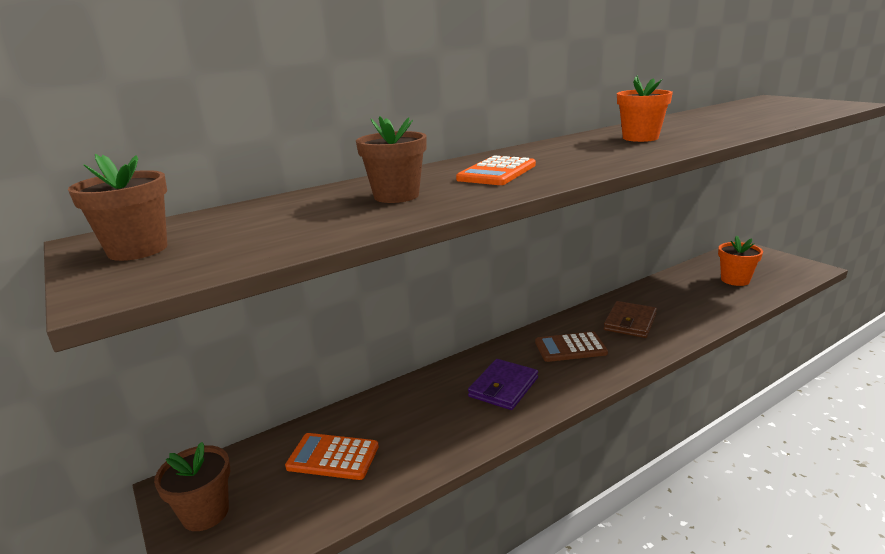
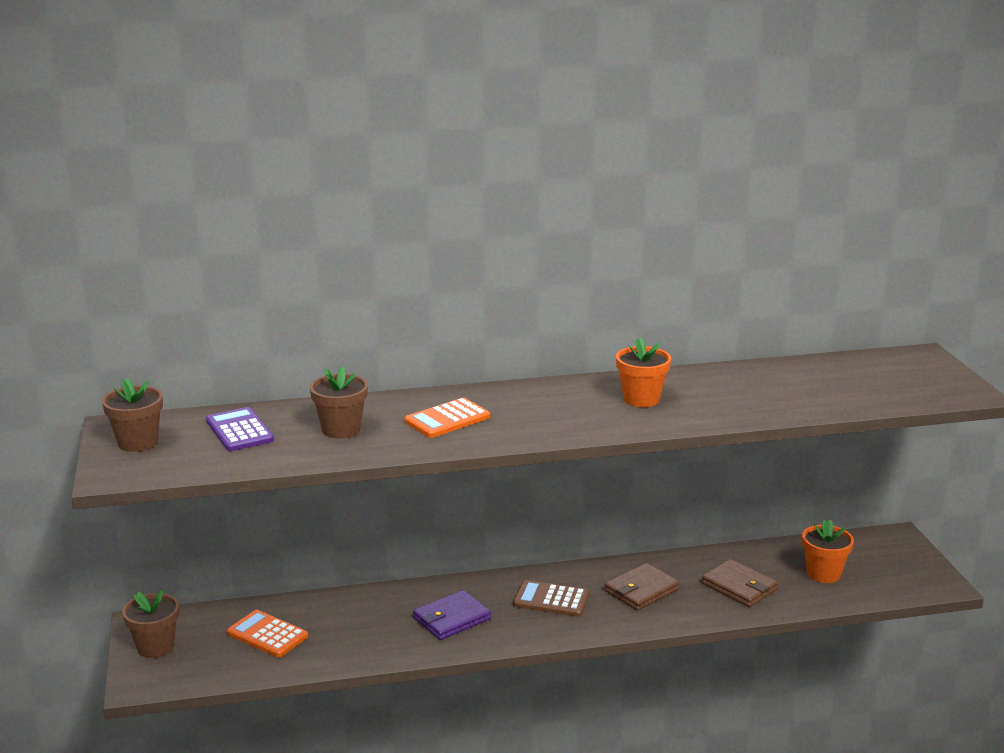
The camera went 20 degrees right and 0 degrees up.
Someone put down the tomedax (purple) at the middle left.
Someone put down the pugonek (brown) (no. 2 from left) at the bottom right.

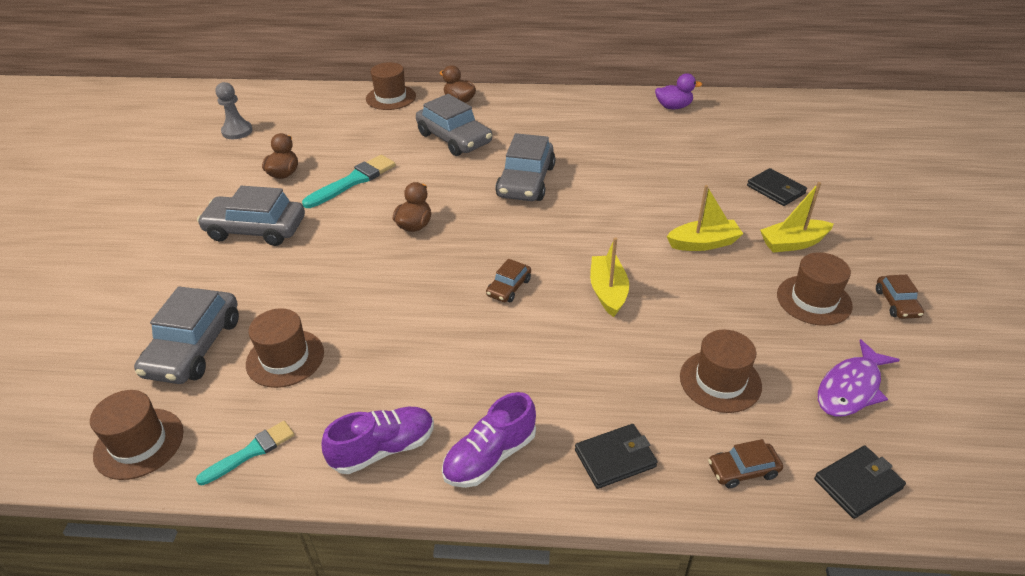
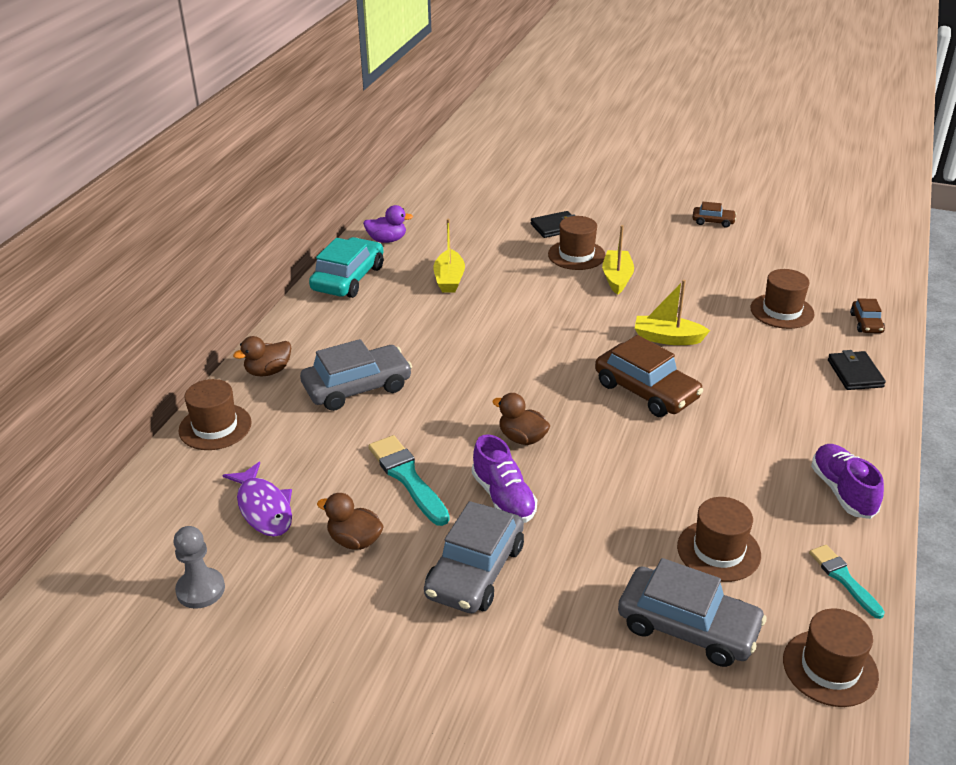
The camera went 75 degrees left and 5 degrees down.
Someone rotated the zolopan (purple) at the top centre by 75 degrees clockwise.
Someone took away the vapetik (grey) (no. 4 from left) at the top centre.
Someone carried the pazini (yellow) (no. 3 from left in the first image) from the middle right to the centre.
Someone carried the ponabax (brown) (no. 5 from left in the first image) from the middle right to the top centre.
Someone scaled the vapetik (brown) (no. 1 from left) at the centre by 1.99.
Someone carried the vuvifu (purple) from the middle right to the middle left.
Someone carried the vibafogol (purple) (no. 2 from left in the first image) from the bottom centre to the centre.
Someone took away the pugonek (black) (no. 3 from left) at the bottom right.
Someone put down the vapetik (turquoise) at the centre.

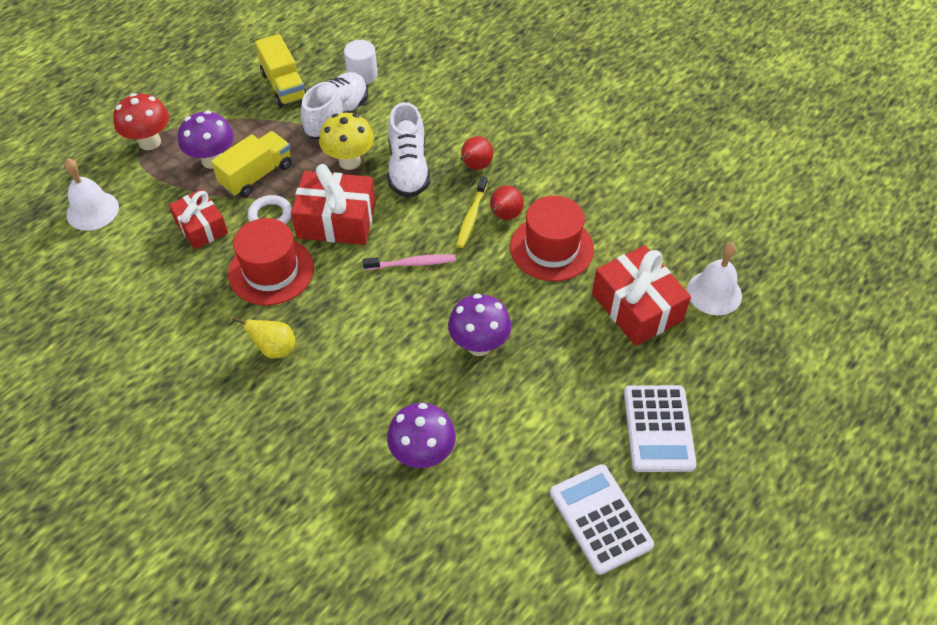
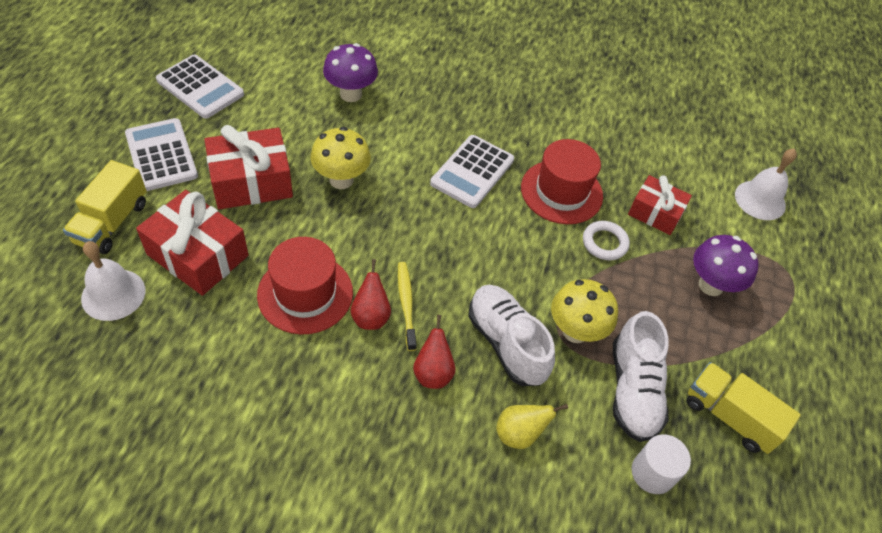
The camera went 150 degrees right and 0 degrees up.
Someone took away the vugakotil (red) at the top left.
Someone carried the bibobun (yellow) (no. 1 from left) from the top left to the middle left.
Someone carried the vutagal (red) (no. 2 from left) from the top centre to the top left.
Someone took away the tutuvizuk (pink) at the centre.
Someone repainted the vugakotil (purple) (no. 3 from left) at the centre, which became the vugakotil (yellow) (no. 1 from left) at the top centre.
Someone carried the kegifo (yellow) from the middle left to the bottom centre.
Someone put down the tomedax (white) (no. 3 from left) at the top centre.

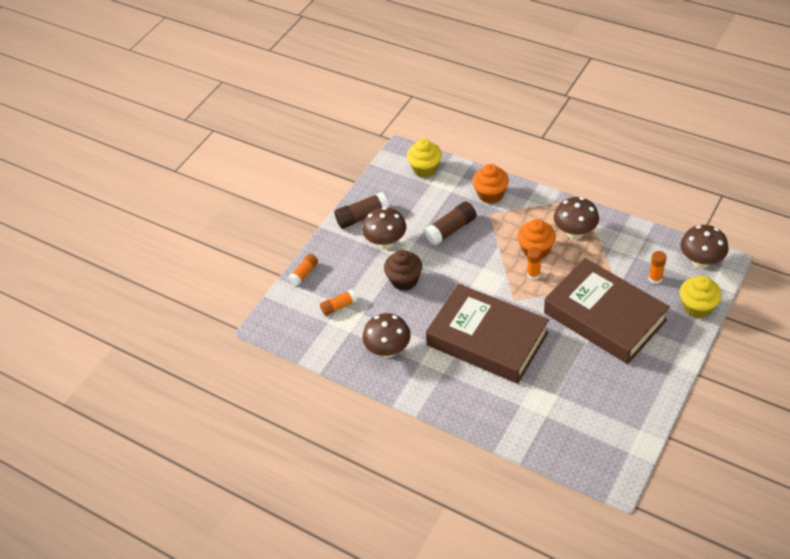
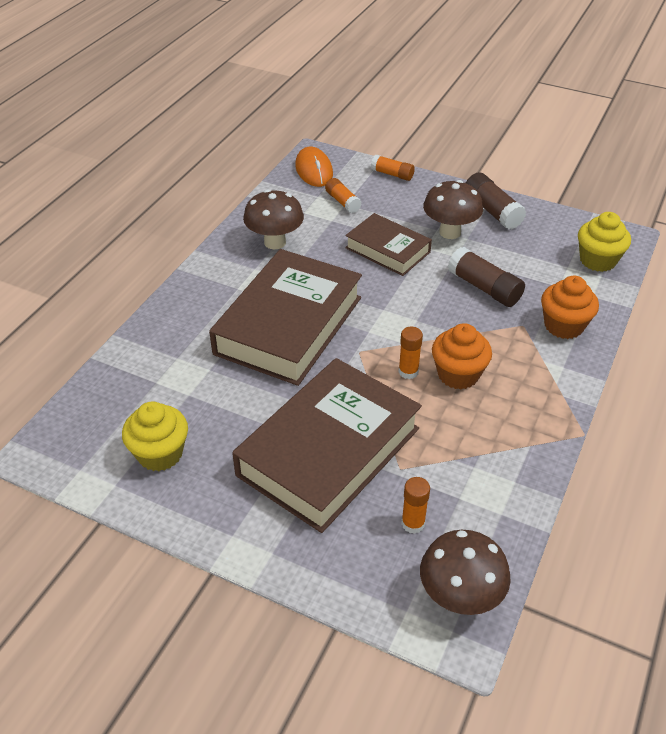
The camera went 80 degrees right and 5 degrees down.
Someone took away the vugakotil (brown) (no. 3 from left) at the middle right.
Someone swapped the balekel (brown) at the centre for the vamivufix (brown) (no. 3 from left) at the top centre.
Someone carried the balekel (yellow) (no. 2 from left in the first image) from the middle right to the middle left.
Someone put down the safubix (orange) at the top centre.

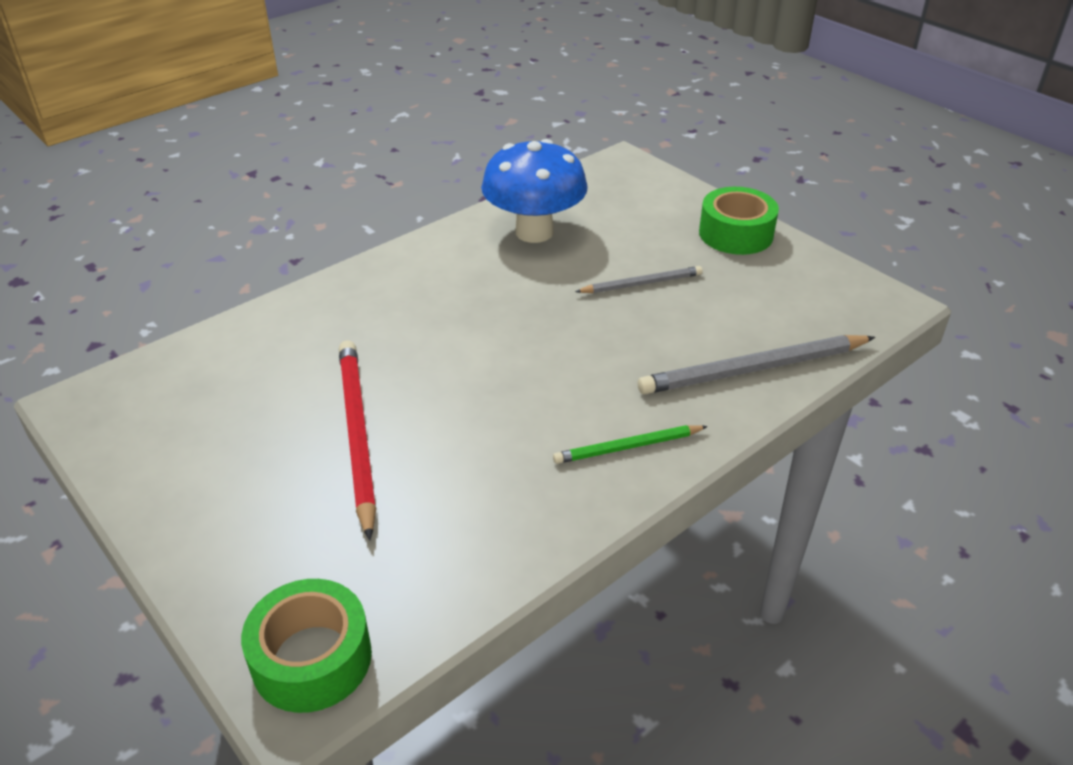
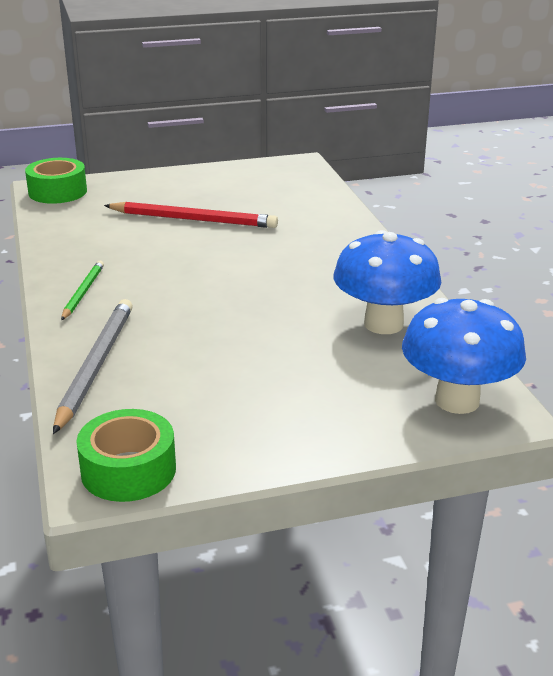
The camera went 115 degrees right and 10 degrees down.
Someone carried the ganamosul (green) (no. 2 from left) from the top right to the bottom left.
Someone took away the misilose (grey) (no. 1 from left) at the centre.
Someone put down the vugakotil (blue) (no. 2 from left) at the middle right.

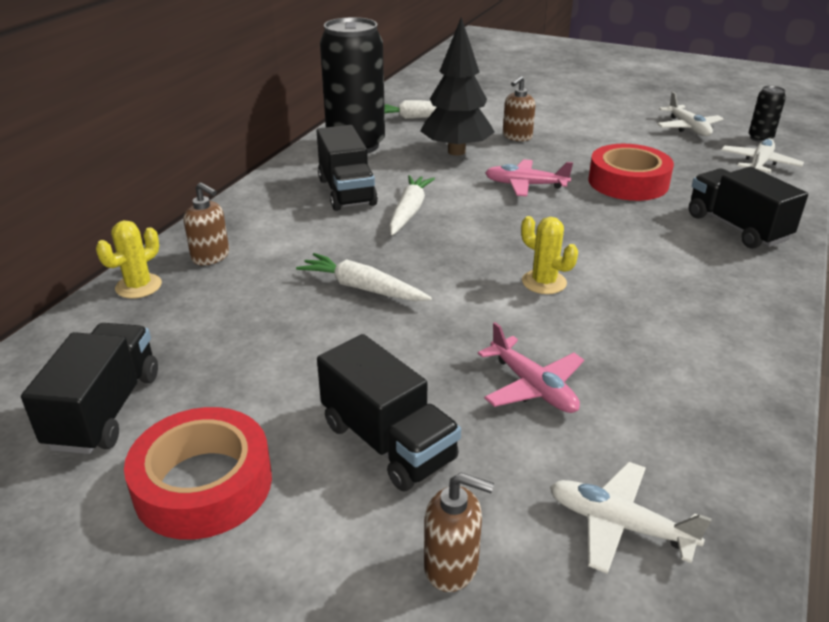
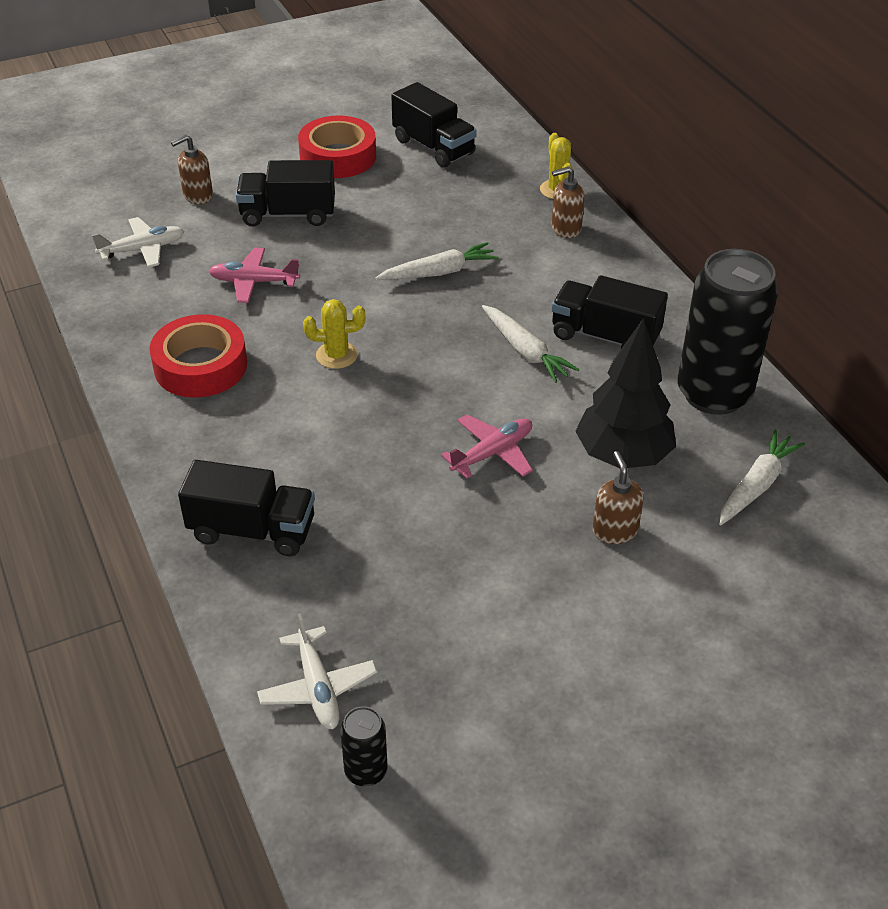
The camera went 130 degrees right and 10 degrees up.
Someone took away the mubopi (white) (no. 2 from left) at the top right.
Someone carried the ganamosul (red) (no. 2 from left in the first image) from the top right to the middle left.

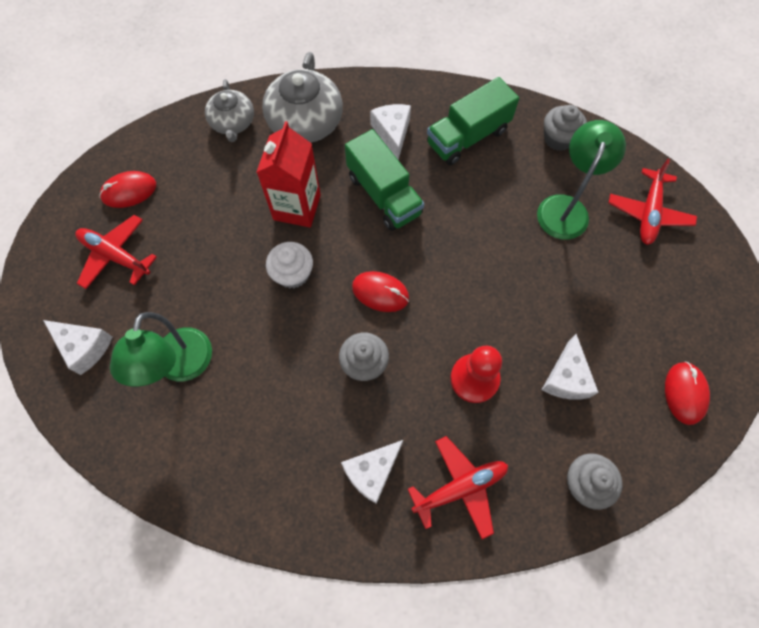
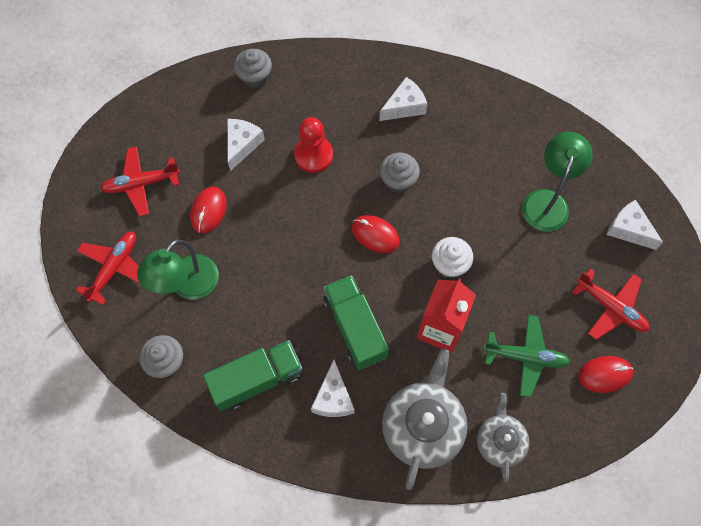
The camera went 170 degrees left and 0 degrees up.
Someone carried the safubix (red) (no. 3 from left in the first image) from the middle right to the middle left.
Someone carried the mubopi (red) (no. 2 from left) from the bottom centre to the middle left.
Someone put down the mubopi (green) at the bottom right.

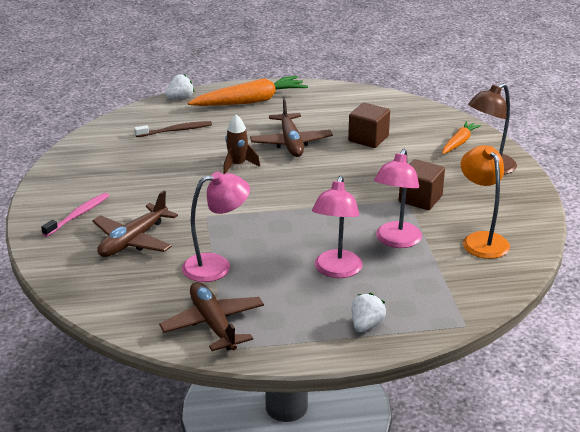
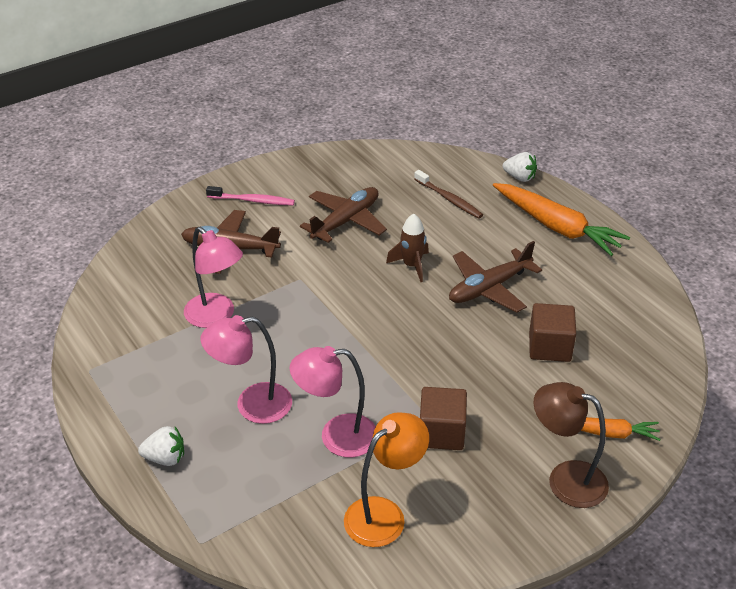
The camera went 65 degrees right and 10 degrees up.
Someone carried the mubopi (brown) (no. 2 from left) from the bottom centre to the centre.

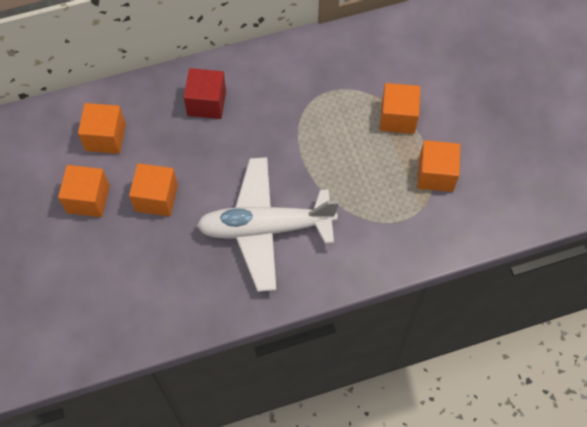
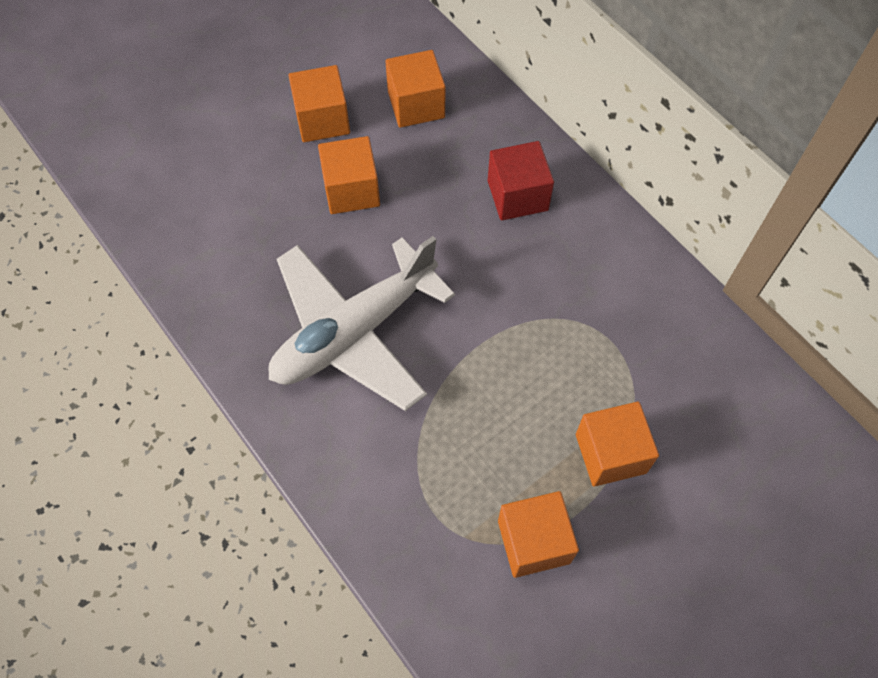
The camera went 70 degrees right and 0 degrees up.
Someone rotated the mubopi (white) at the centre by 105 degrees counterclockwise.

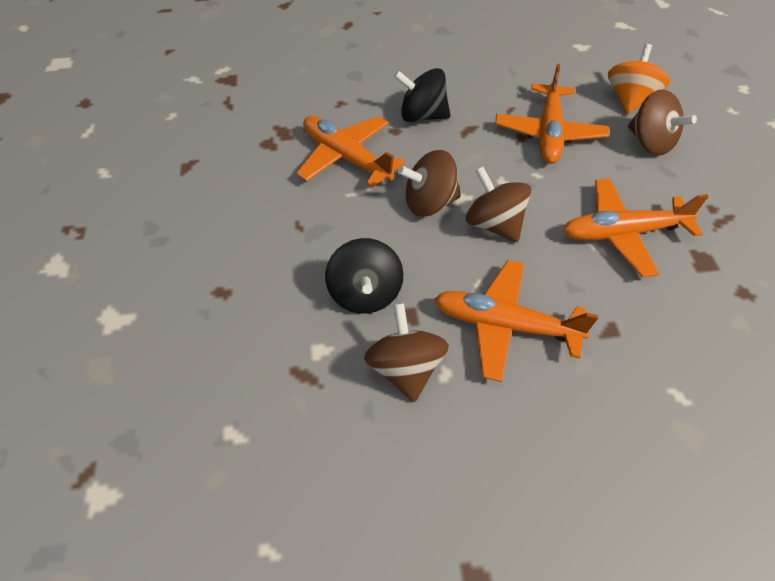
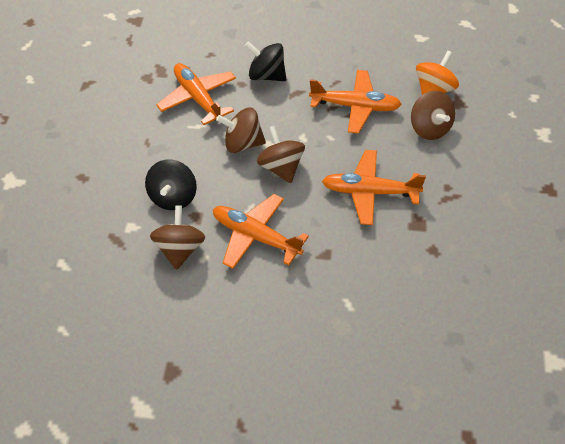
The camera went 15 degrees right and 0 degrees up.
Someone rotated the mubopi (orange) (no. 3 from left) at the top right by 105 degrees counterclockwise.

